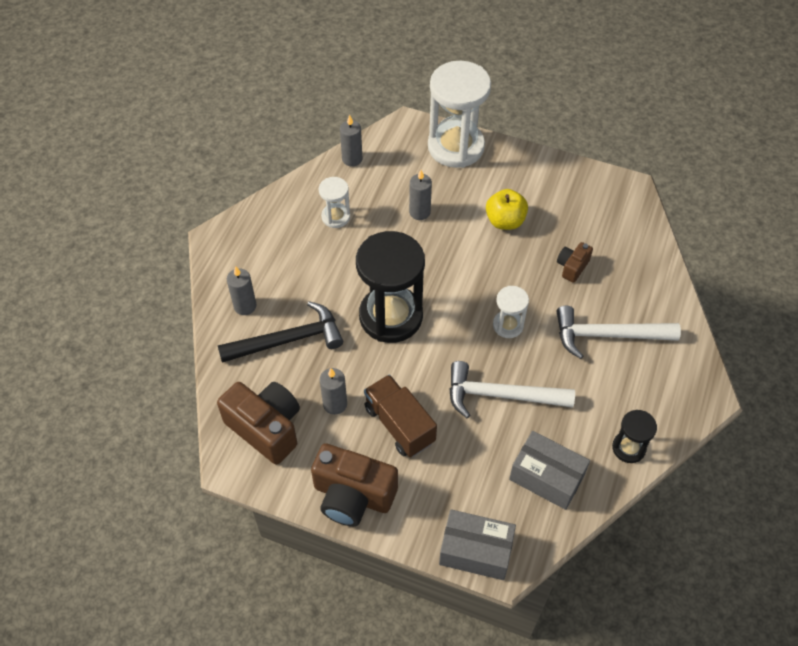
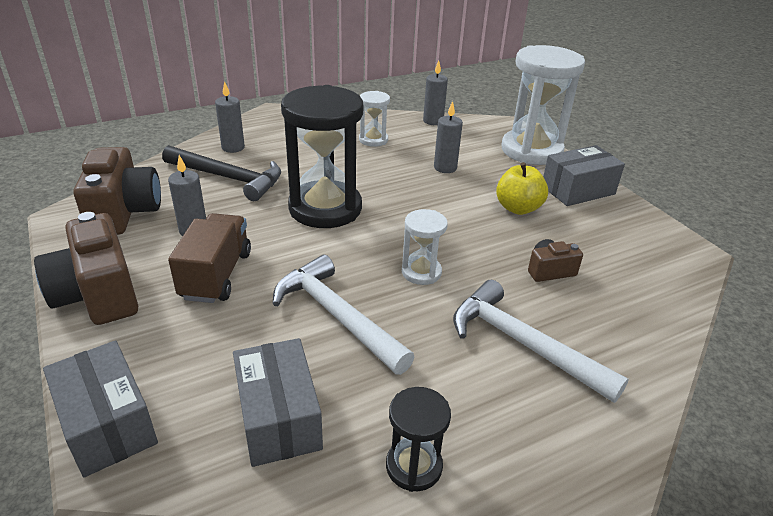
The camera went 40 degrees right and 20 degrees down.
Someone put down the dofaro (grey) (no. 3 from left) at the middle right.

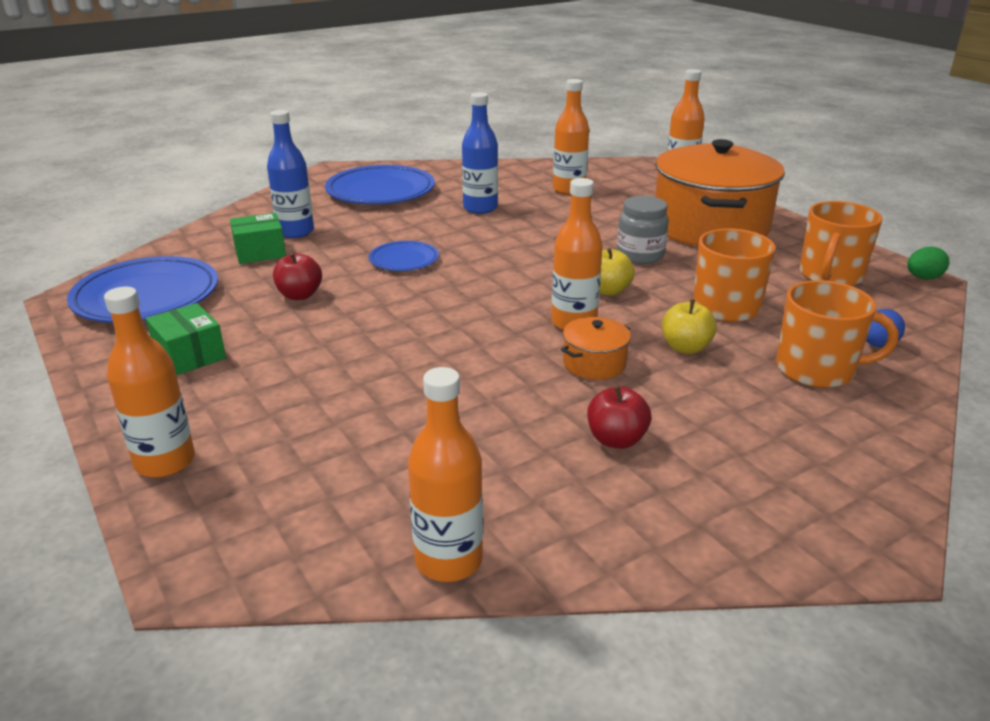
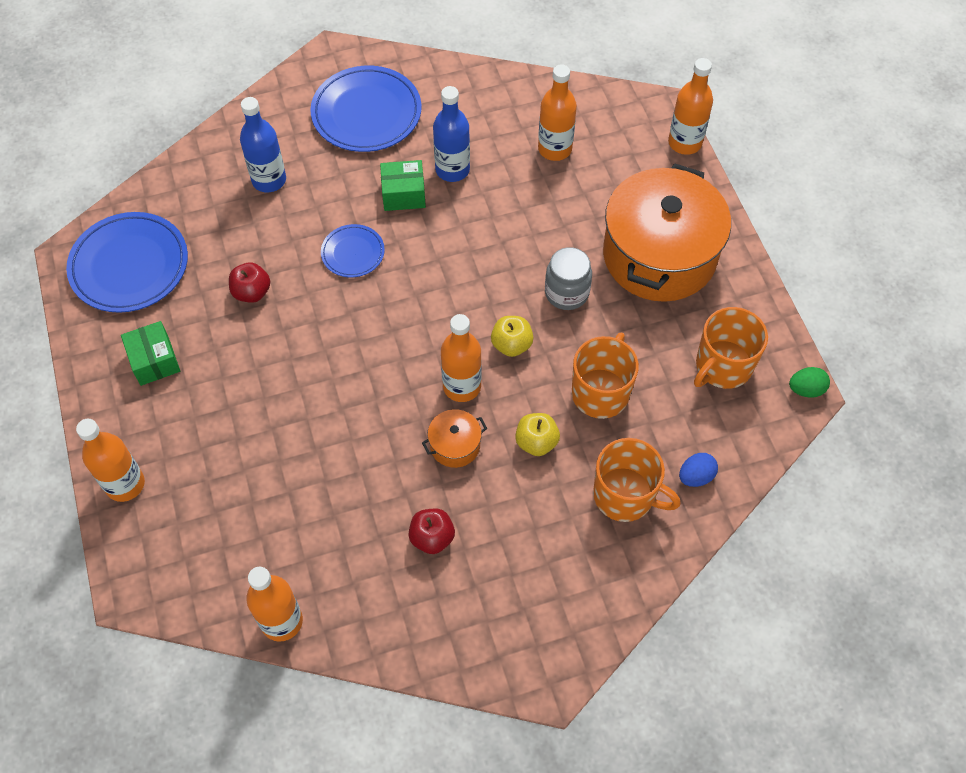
The camera went 15 degrees right and 30 degrees up.
Someone carried the dofaro (green) (no. 2 from left) from the top left to the top centre.

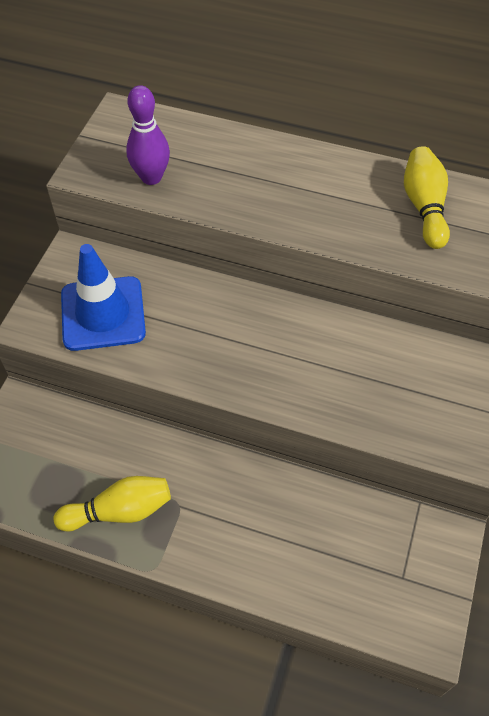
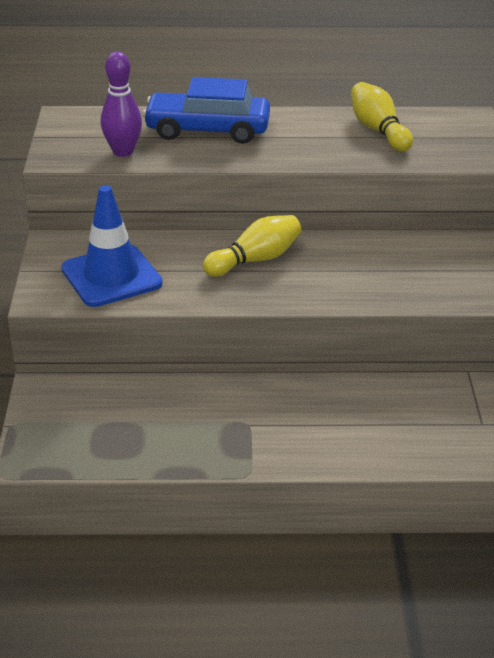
The camera went 20 degrees left and 20 degrees down.
Someone carried the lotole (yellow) (no. 1 from left) from the bottom left to the centre.
Someone put down the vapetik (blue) at the top centre.

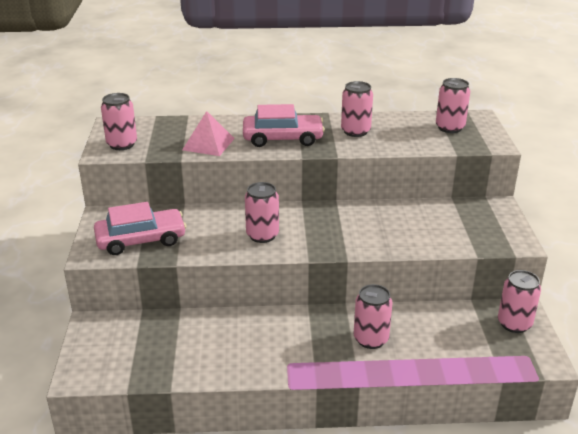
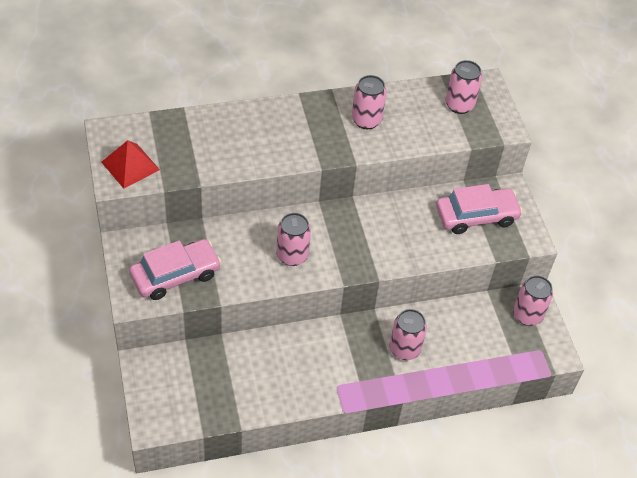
The camera went 15 degrees left and 20 degrees up.
Someone swapped the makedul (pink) (no. 1 from left) at the top left for the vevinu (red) at the middle left.
Someone carried the vapetik (pink) (no. 2 from left) from the top centre to the middle right.
Someone took away the vevinu (pink) at the top centre.

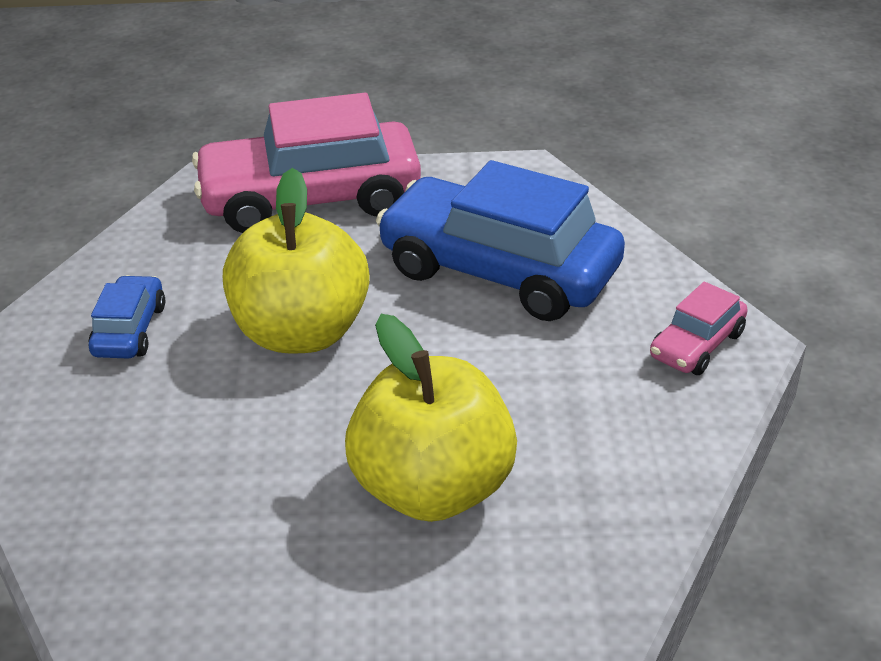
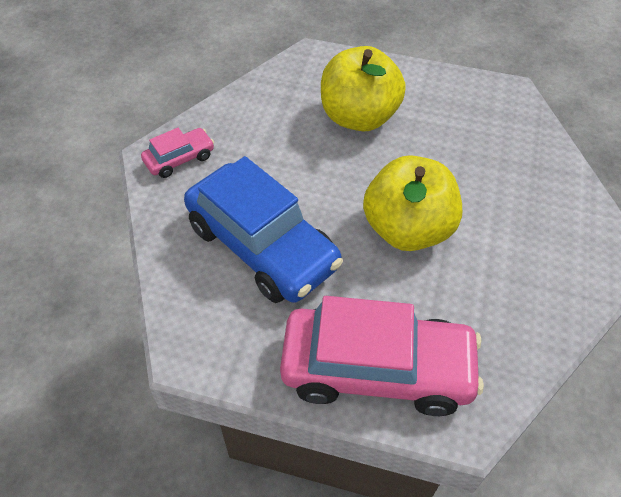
The camera went 165 degrees left and 15 degrees up.
Someone took away the vapetik (blue) (no. 1 from left) at the middle left.

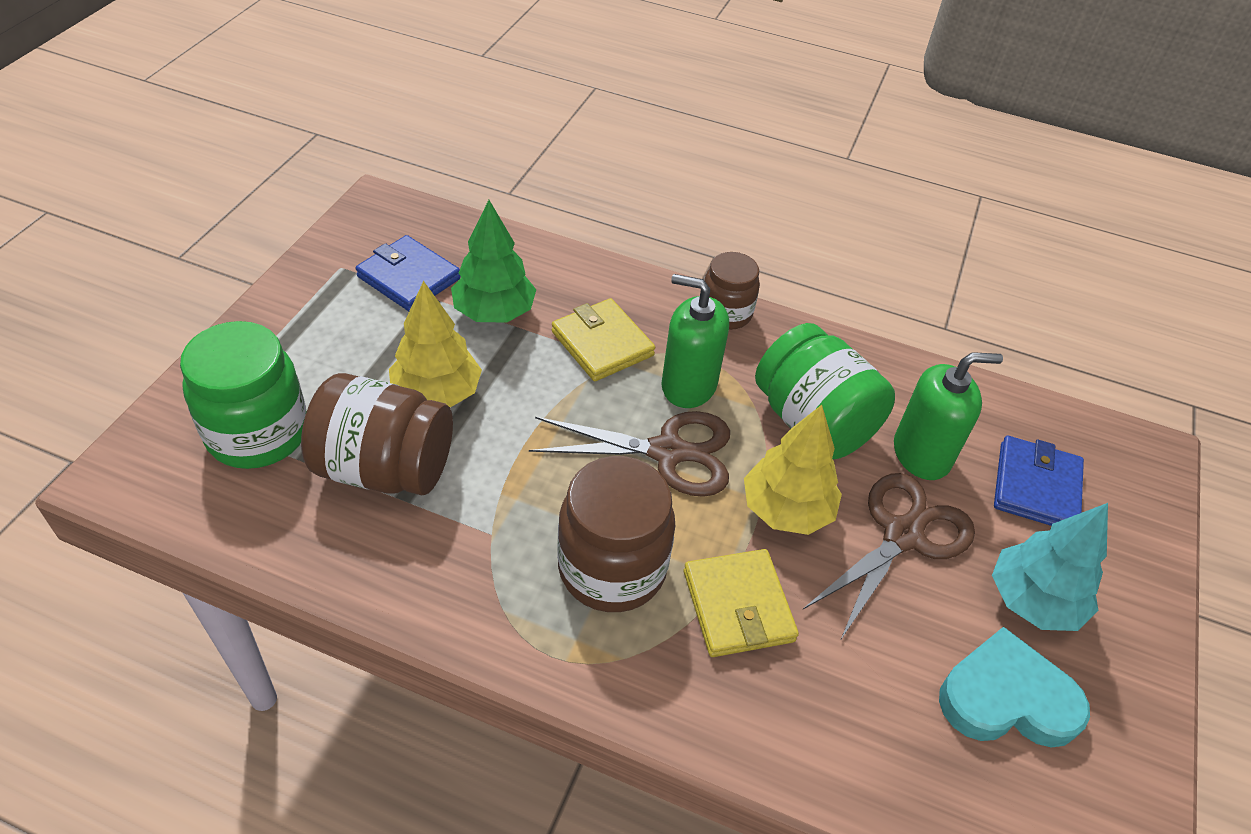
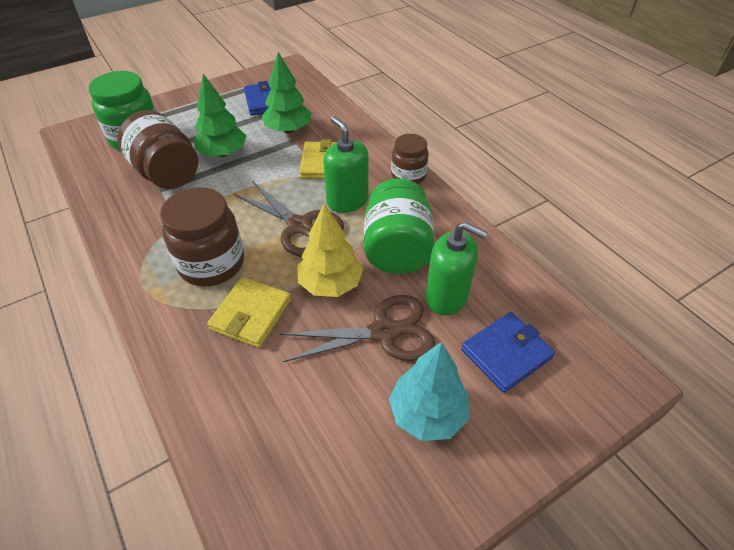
The camera went 40 degrees right and 0 degrees up.
Someone repainted the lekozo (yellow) (no. 1 from left) at the centre, which became the lekozo (green) (no. 1 from left) at the top left.
Someone took away the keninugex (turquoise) at the bottom right.

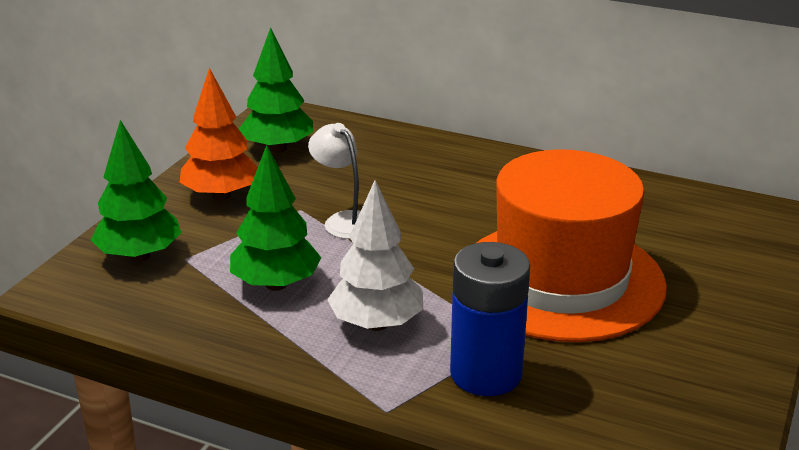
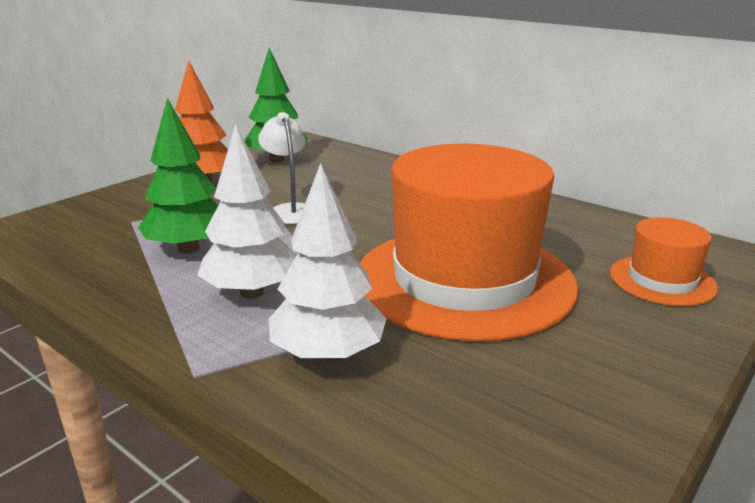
The camera went 15 degrees right and 5 degrees down.
Someone took away the lekozo (green) (no. 1 from left) at the middle left.
Someone swapped the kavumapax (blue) at the bottom centre for the lekozo (white) (no. 2 from left) at the centre.
Someone put down the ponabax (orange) (no. 2 from left) at the middle right.

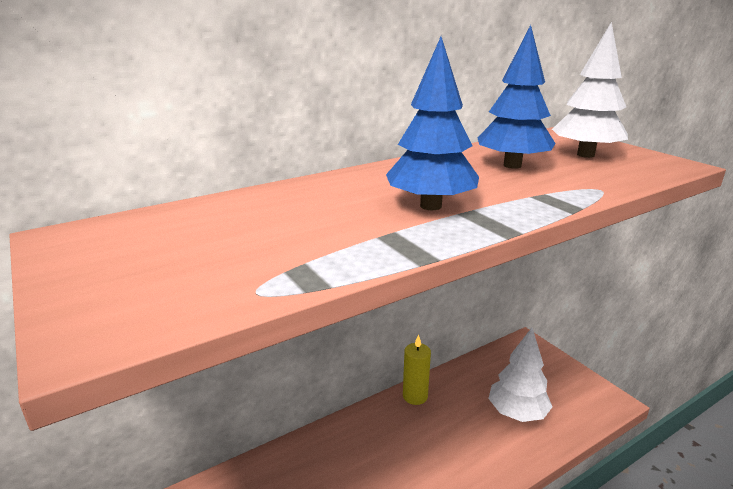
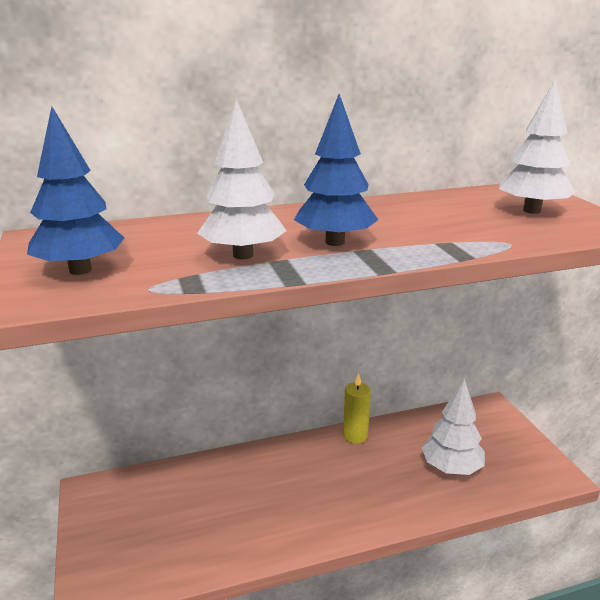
The camera went 15 degrees right and 0 degrees up.
Someone carried the lekozo (blue) (no. 2 from left in the first image) from the top right to the top left.
Someone put down the lekozo (white) (no. 1 from left) at the top centre.

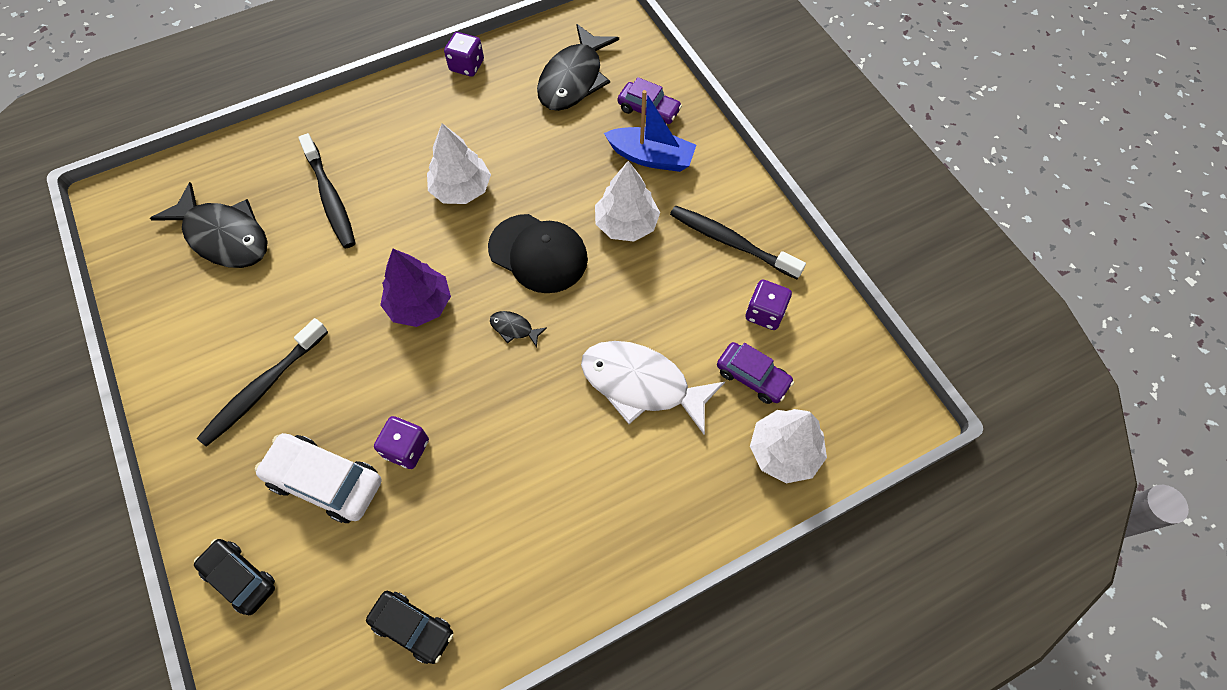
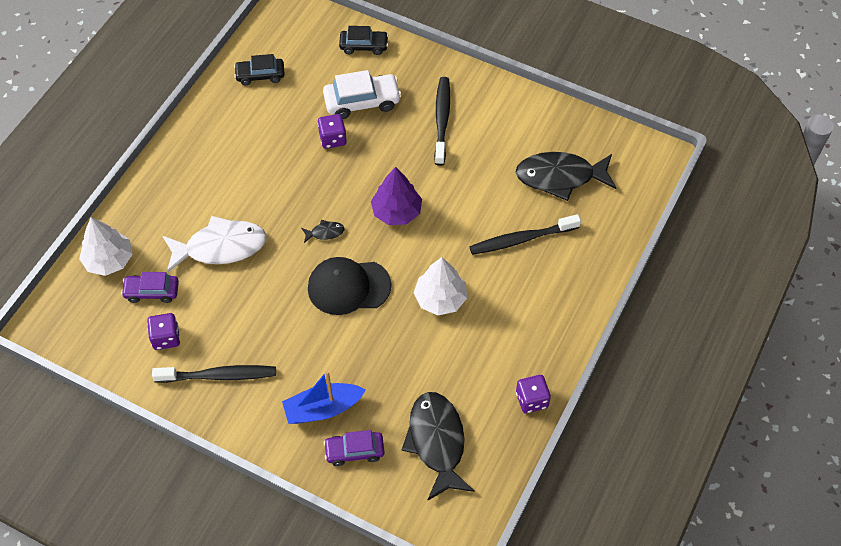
The camera went 145 degrees right and 5 degrees down.
Someone rotated the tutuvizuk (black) (no. 2 from left in the first image) at the top left by 45 degrees counterclockwise.
Someone took away the lekozo (white) (no. 2 from left) at the top centre.

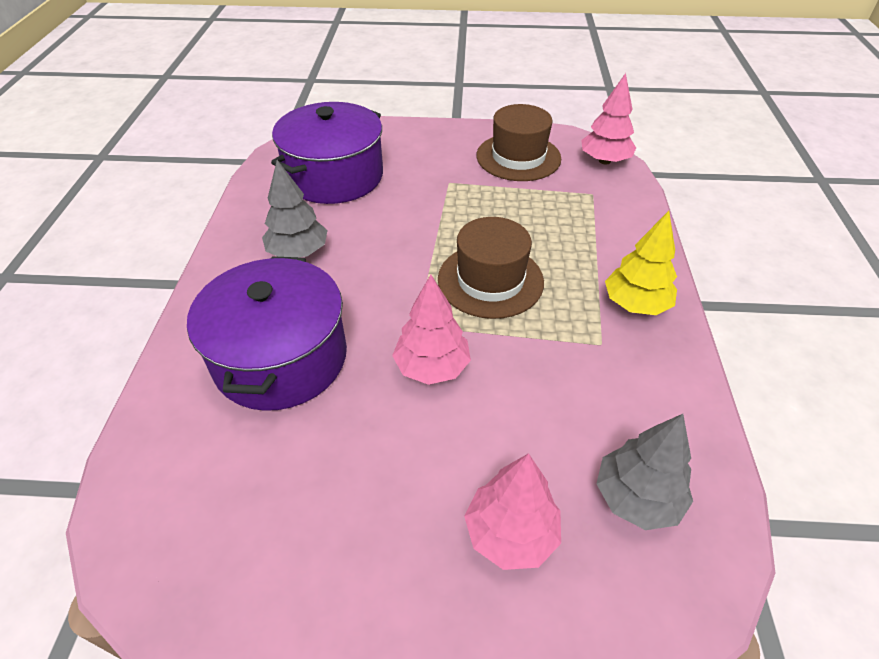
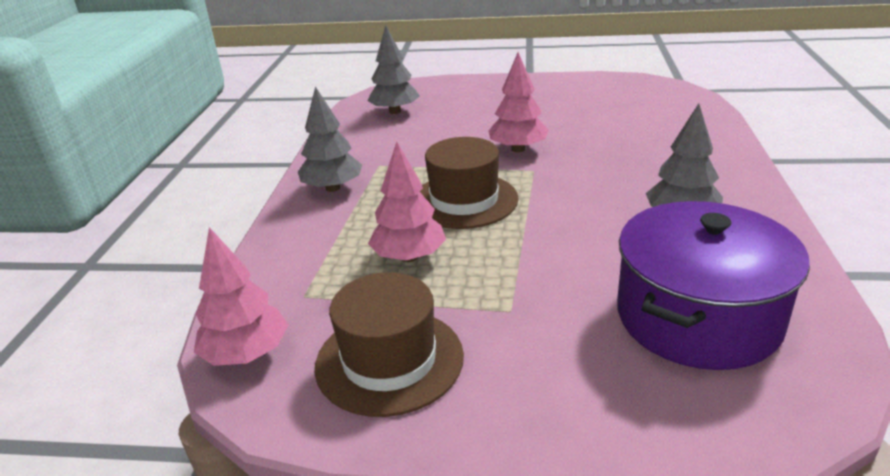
The camera went 175 degrees left and 15 degrees down.
Someone repainted the lekozo (yellow) at the middle right, which became the lekozo (grey) (no. 1 from left) at the top centre.
Someone took away the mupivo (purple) (no. 1 from left) at the middle left.
Someone carried the lekozo (pink) (no. 2 from left) from the bottom centre to the centre.

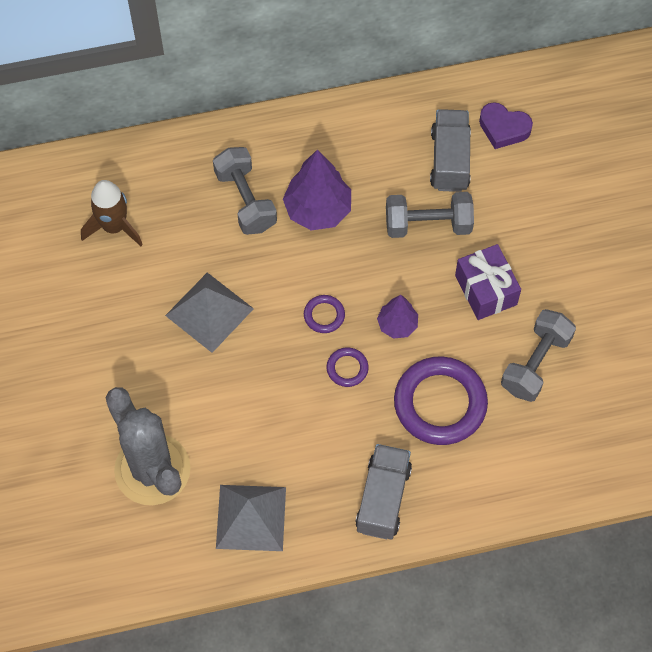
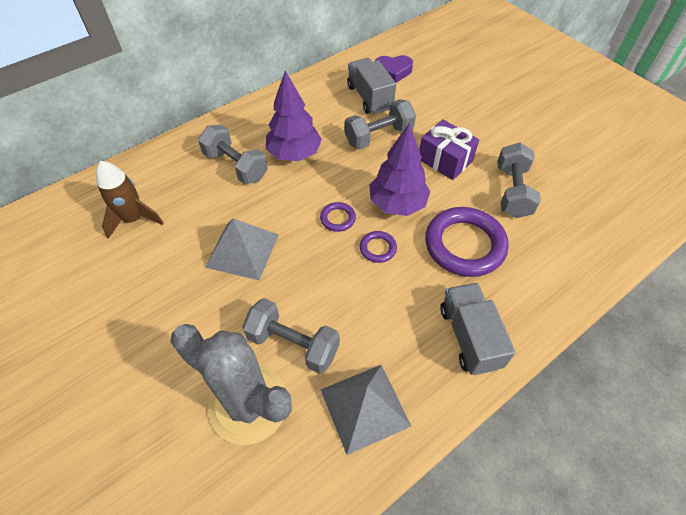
The camera went 25 degrees left and 10 degrees down.
Someone scaled the lekozo (purple) (no. 2 from left) at the centre by 1.72.
Someone put down the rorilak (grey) (no. 2 from left) at the centre.

